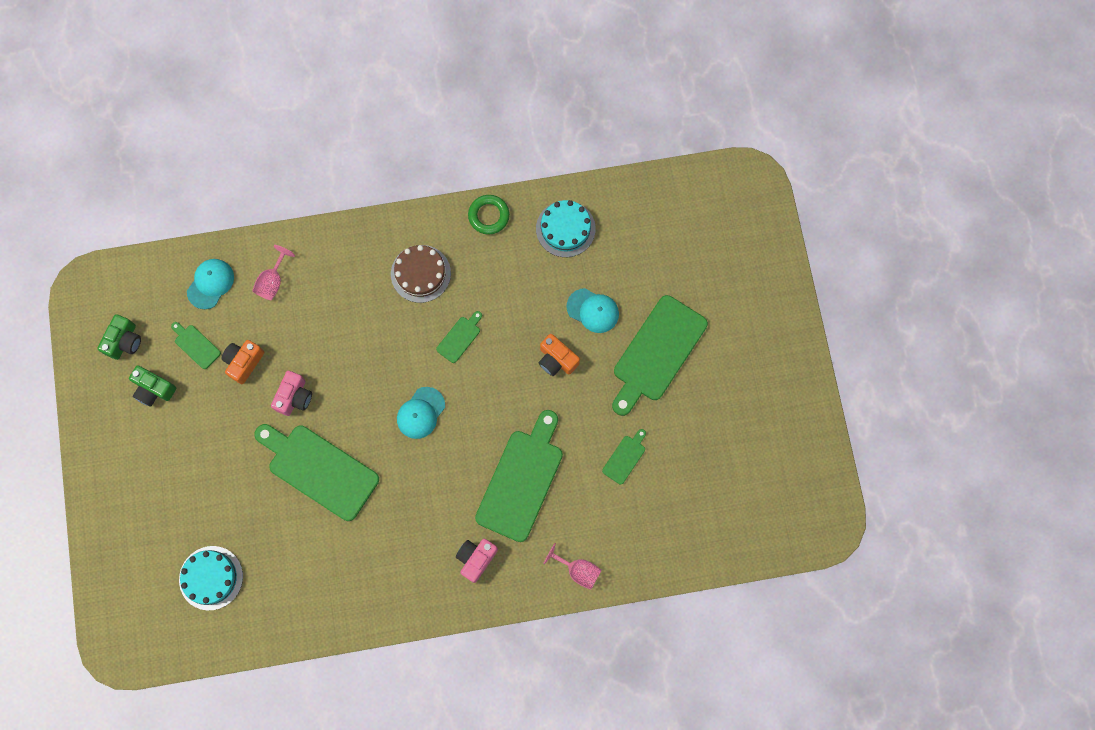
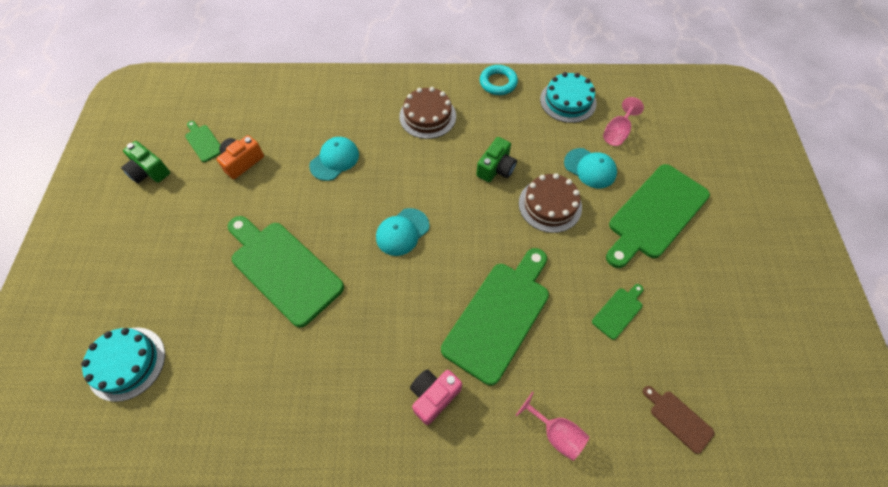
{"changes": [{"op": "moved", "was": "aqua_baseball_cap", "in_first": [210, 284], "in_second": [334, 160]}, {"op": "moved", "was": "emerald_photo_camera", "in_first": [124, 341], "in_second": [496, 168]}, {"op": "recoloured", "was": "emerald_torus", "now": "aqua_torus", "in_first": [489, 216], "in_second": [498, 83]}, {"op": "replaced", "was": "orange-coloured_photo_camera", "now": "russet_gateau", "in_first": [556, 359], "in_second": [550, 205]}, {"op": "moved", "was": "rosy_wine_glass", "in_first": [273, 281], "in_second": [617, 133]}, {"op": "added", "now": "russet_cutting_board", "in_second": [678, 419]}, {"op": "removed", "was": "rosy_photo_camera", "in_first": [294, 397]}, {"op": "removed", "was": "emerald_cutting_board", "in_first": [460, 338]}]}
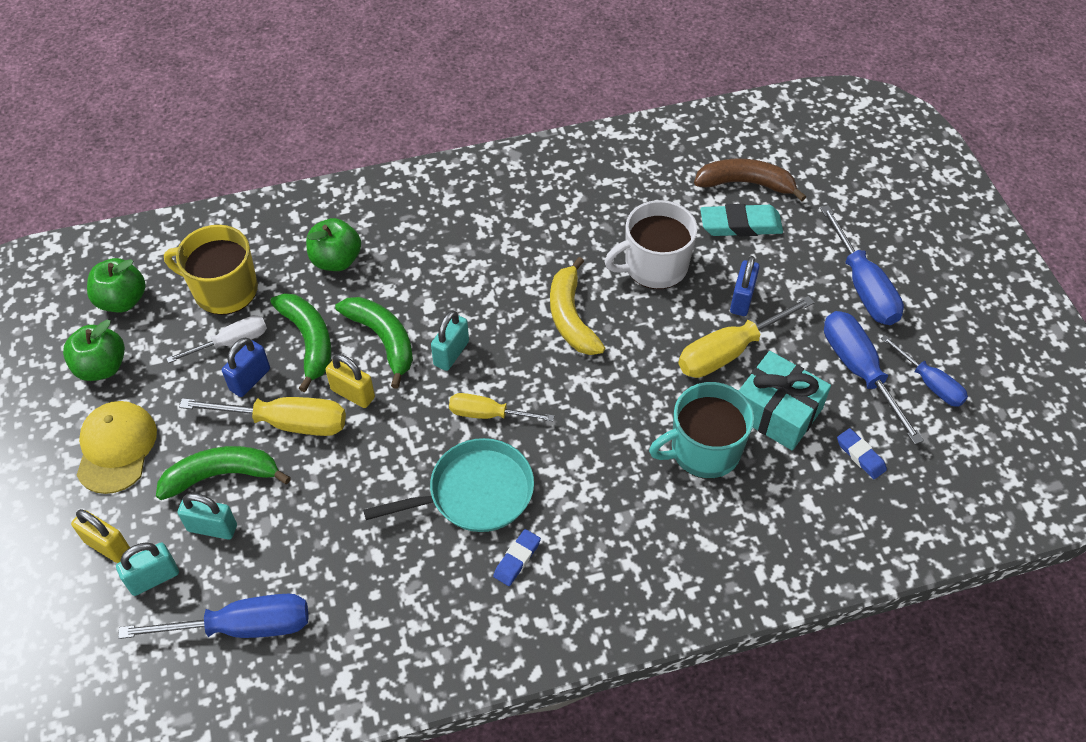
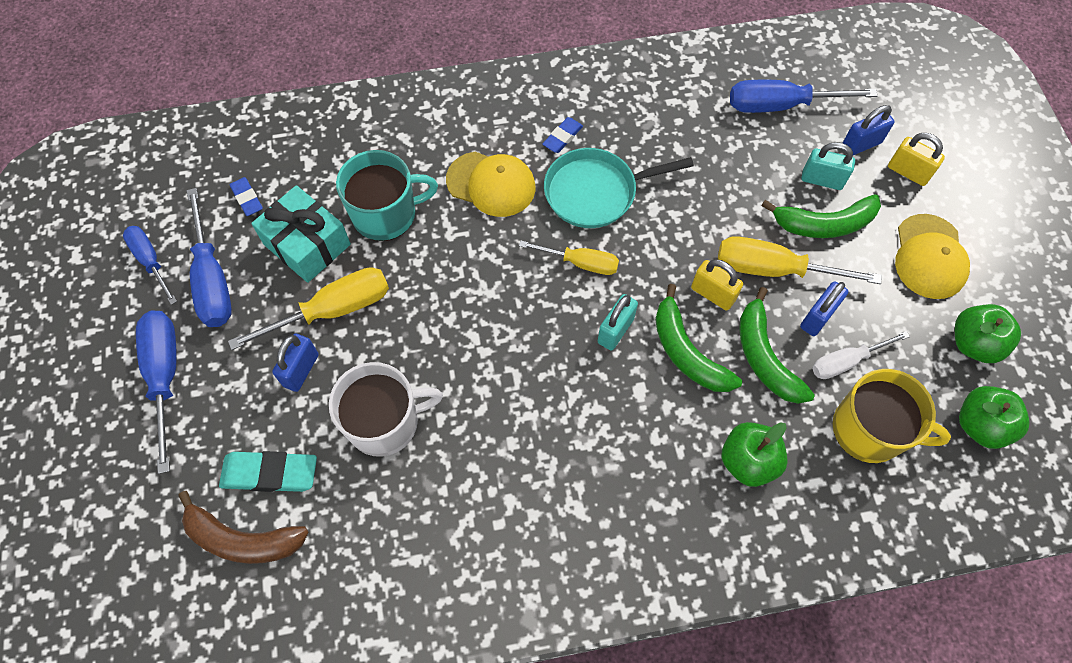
{"changes": [{"op": "added", "now": "yellow_baseball_cap", "in_second": [491, 184]}, {"op": "recoloured", "was": "aqua_padlock", "now": "cobalt_padlock", "in_first": [153, 578], "in_second": [861, 145]}, {"op": "removed", "was": "yellow_toy_banana", "in_first": [571, 317]}]}
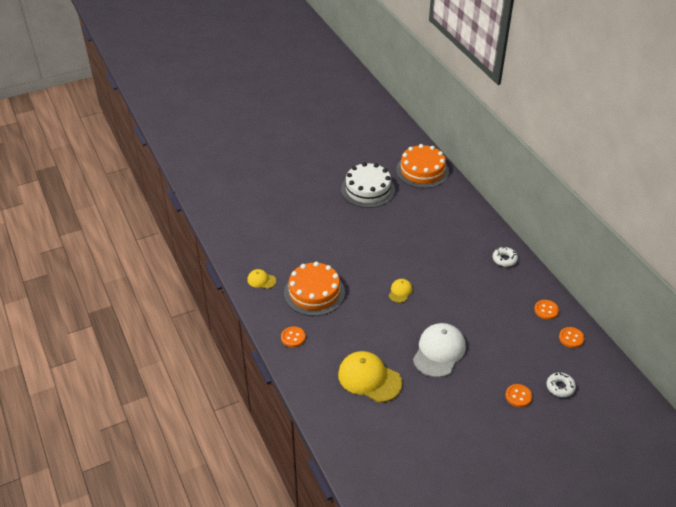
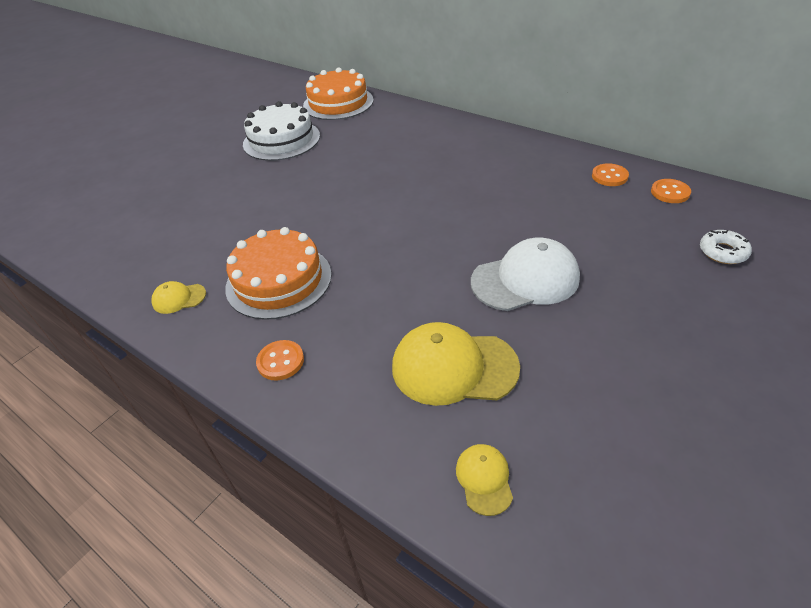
{"changes": [{"op": "moved", "was": "yellow_baseball_cap", "in_first": [400, 291], "in_second": [484, 479]}, {"op": "turned", "was": "white_baseball_cap", "in_first": [439, 351], "in_second": [525, 279], "clockwise": 75}, {"op": "removed", "was": "white_doughnut", "in_first": [504, 259]}, {"op": "removed", "was": "orange-coloured_button", "in_first": [518, 396]}]}
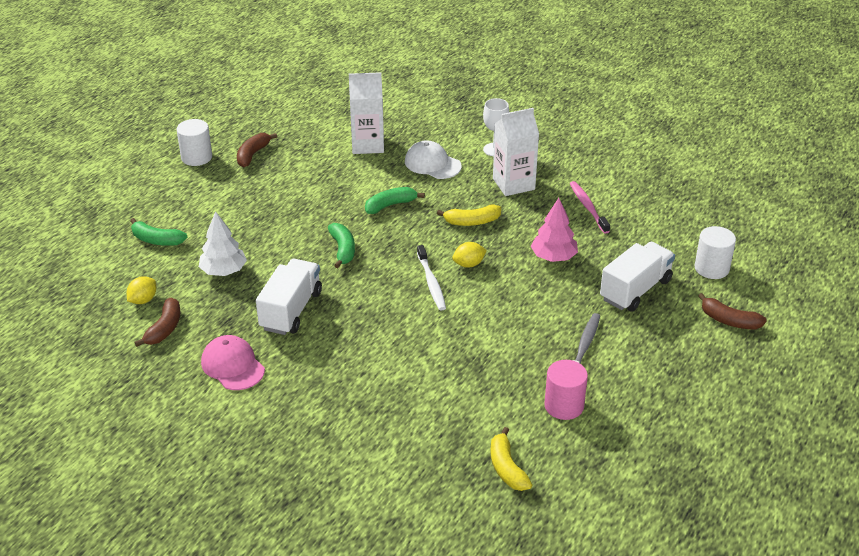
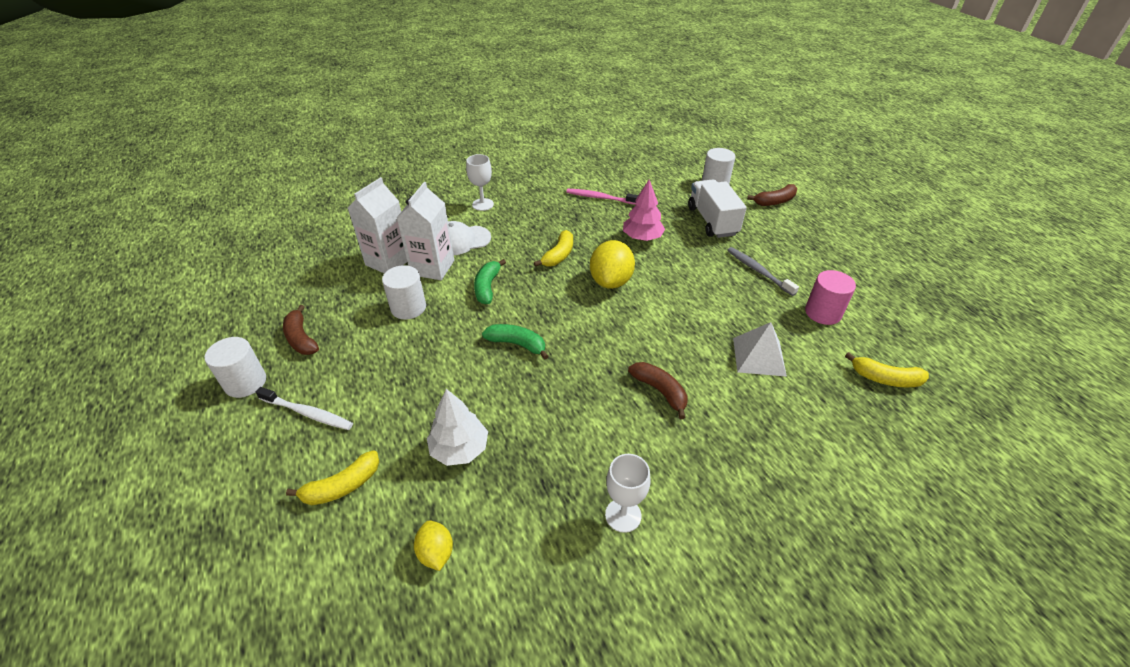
{"changes": [{"op": "moved", "was": "white_dental_brush", "in_first": [431, 282], "in_second": [307, 413]}, {"op": "recoloured", "was": "emerald_toy_banana", "now": "yellow_toy_banana", "in_first": [156, 240], "in_second": [342, 486]}, {"op": "added", "now": "white_cylinder", "in_second": [408, 308]}, {"op": "moved", "was": "white_juice_carton", "in_first": [513, 184], "in_second": [432, 267]}, {"op": "resized", "was": "yellow_lemon", "in_first": [469, 264], "in_second": [611, 281], "ratio": 1.79}, {"op": "replaced", "was": "rosy_baseball_cap", "now": "white_wine_glass", "in_first": [233, 366], "in_second": [623, 515]}, {"op": "moved", "was": "russet_toy_banana", "in_first": [164, 329], "in_second": [660, 391]}, {"op": "added", "now": "white_solid_pyramid", "in_second": [759, 356]}, {"op": "removed", "was": "white_lorry", "in_first": [291, 310]}]}
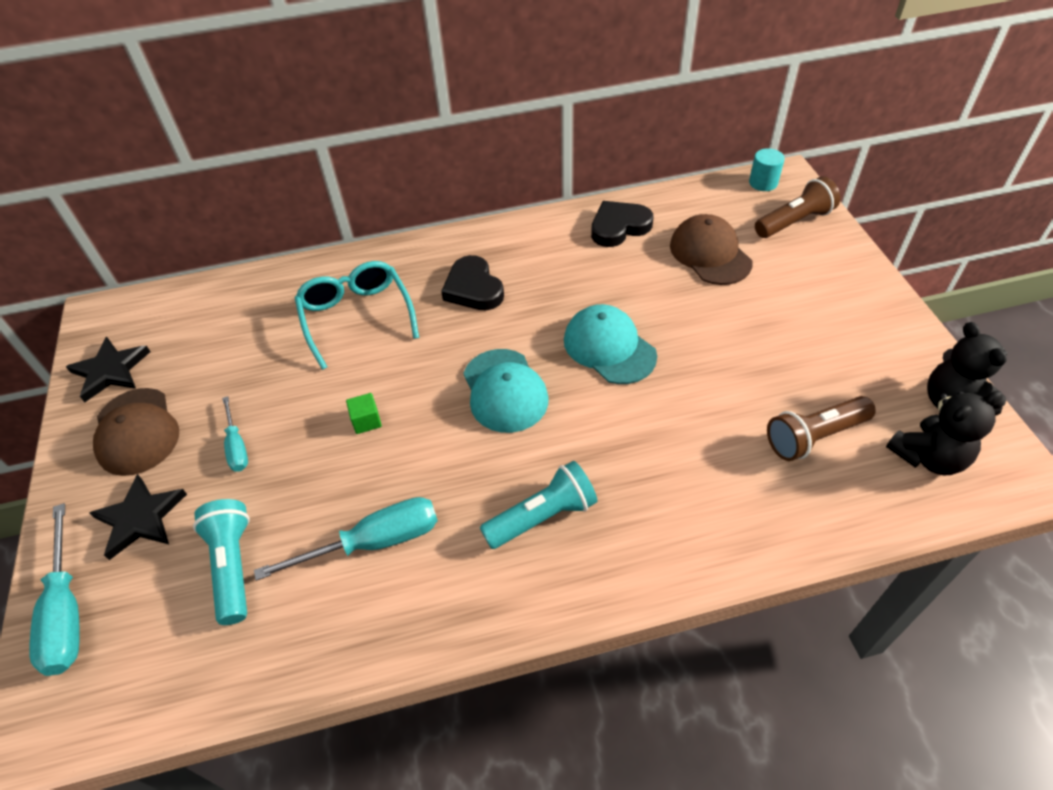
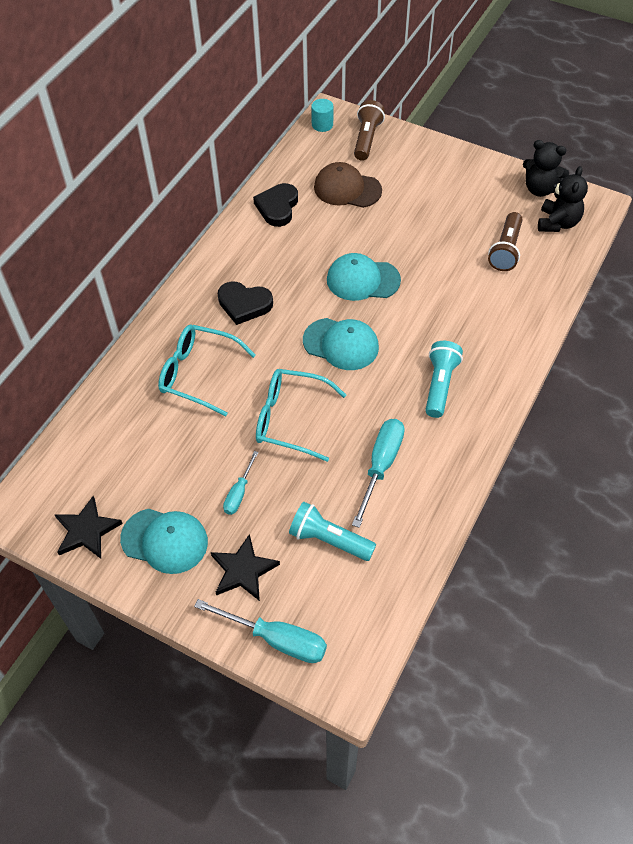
{"changes": [{"op": "recoloured", "was": "russet_baseball_cap", "now": "aqua_baseball_cap", "in_first": [136, 431], "in_second": [165, 540]}, {"op": "turned", "was": "aqua_flat_screwdriver", "in_first": [237, 446], "in_second": [239, 493], "clockwise": 90}, {"op": "replaced", "was": "emerald_solid_cube", "now": "aqua_eyeglasses", "in_first": [366, 421], "in_second": [291, 419]}]}
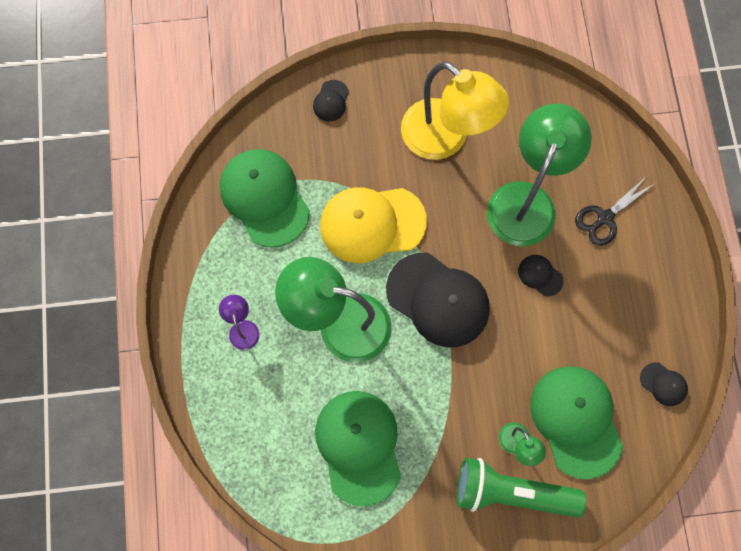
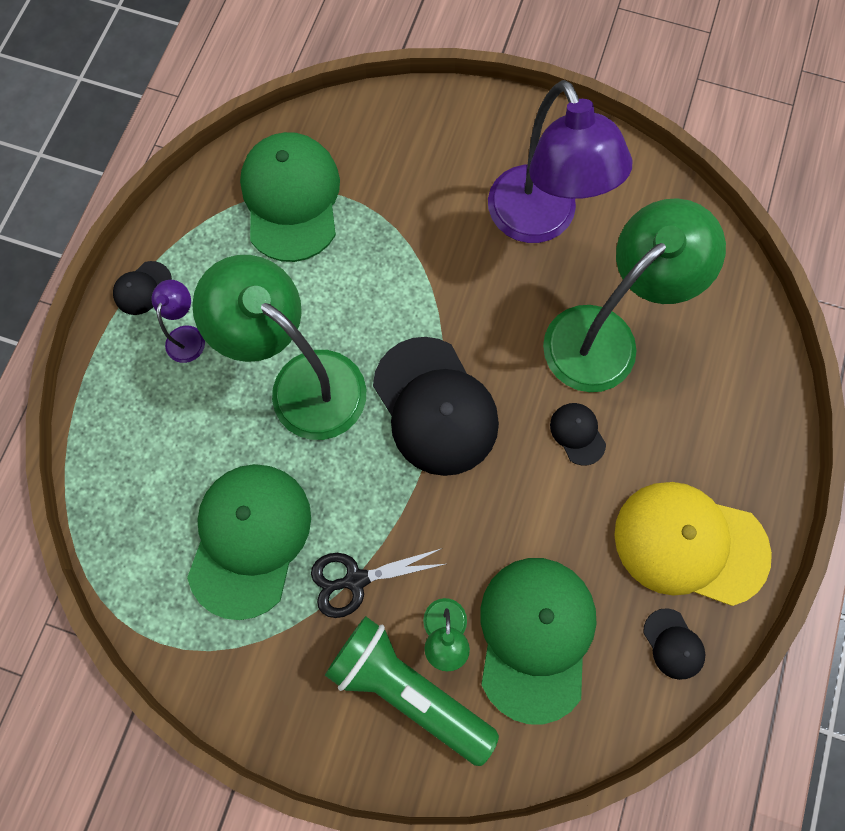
{"changes": [{"op": "moved", "was": "ebony_baseball_cap", "in_first": [331, 101], "in_second": [142, 288]}, {"op": "moved", "was": "ebony_scissors", "in_first": [604, 218], "in_second": [355, 580]}, {"op": "recoloured", "was": "yellow_lamp", "now": "royal_purple_lamp", "in_first": [445, 139], "in_second": [540, 221]}, {"op": "moved", "was": "yellow_baseball_cap", "in_first": [372, 224], "in_second": [689, 543]}]}
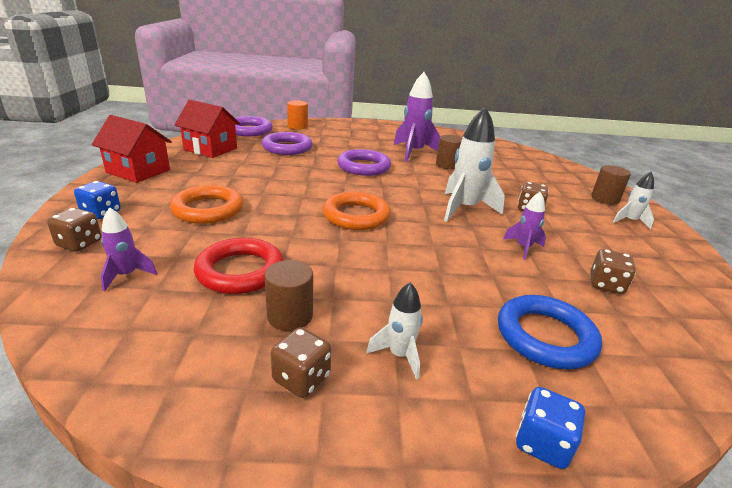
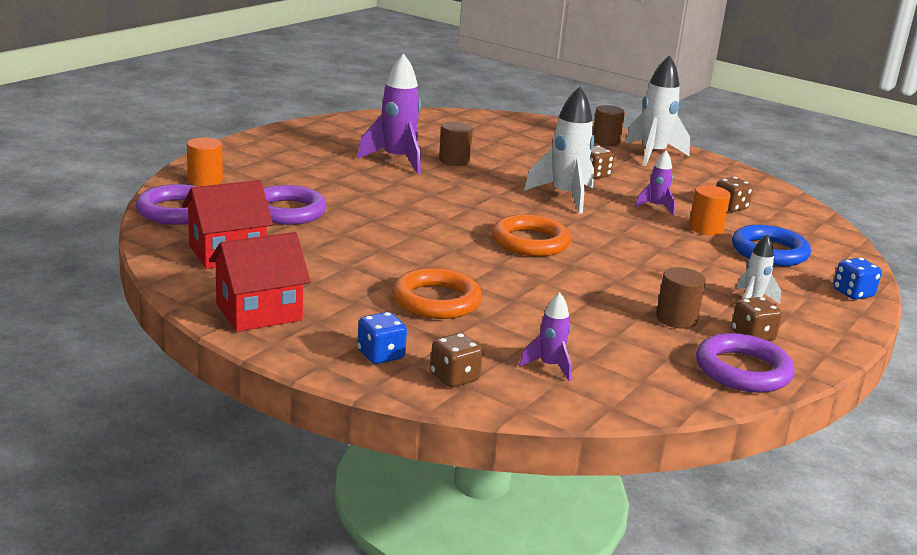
{"changes": [{"op": "resized", "was": "white_toy_rocket", "in_first": [629, 221], "in_second": [652, 154], "ratio": 1.89}, {"op": "added", "now": "orange-coloured_cylinder", "in_second": [705, 228]}, {"op": "moved", "was": "royal_purple_torus", "in_first": [364, 167], "in_second": [742, 370]}, {"op": "removed", "was": "scarlet_torus", "in_first": [240, 271]}]}
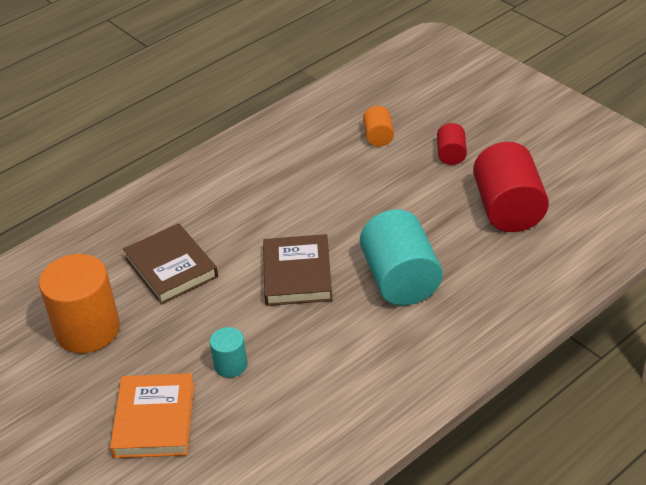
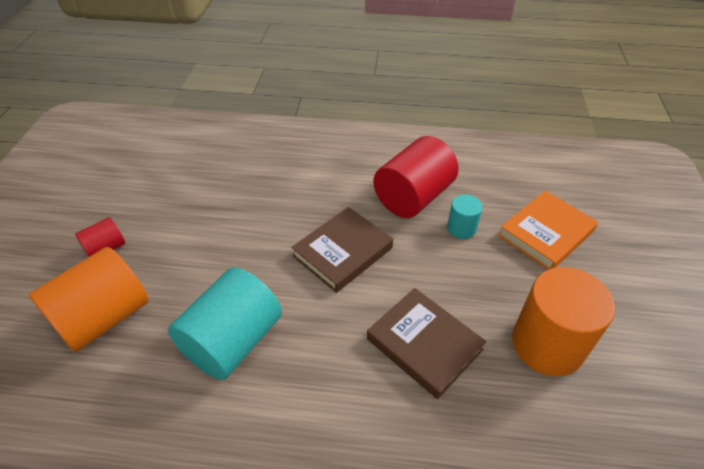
{"changes": [{"op": "resized", "was": "orange-coloured_cylinder", "in_first": [378, 137], "in_second": [104, 317], "ratio": 2.02}, {"op": "moved", "was": "aqua_cylinder", "in_first": [400, 279], "in_second": [232, 341]}, {"op": "turned", "was": "russet_hardback", "in_first": [171, 268], "in_second": [424, 344], "clockwise": -60}, {"op": "moved", "was": "scarlet_cylinder", "in_first": [508, 209], "in_second": [413, 197]}]}
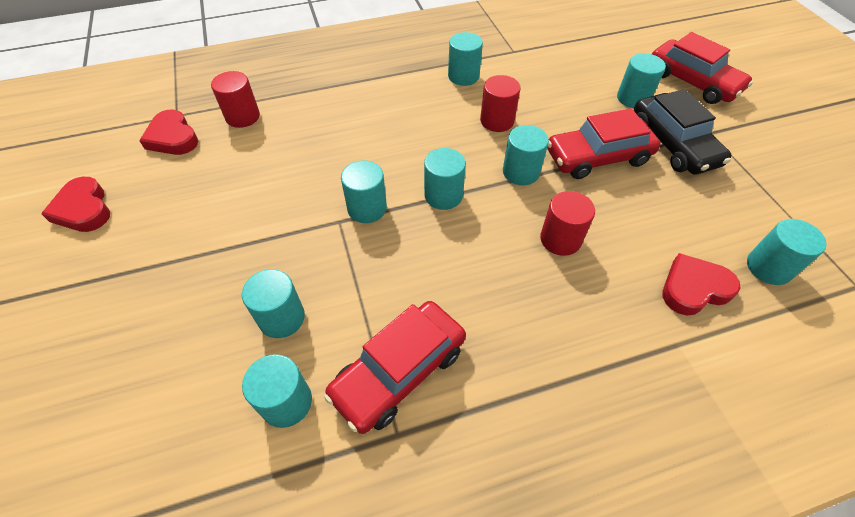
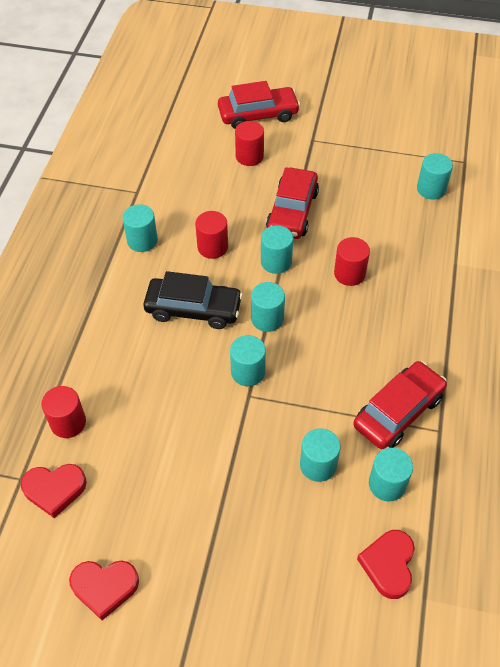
{"changes": [{"op": "moved", "was": "ebony_car", "in_first": [673, 144], "in_second": [193, 309]}, {"op": "recoloured", "was": "aqua_cylinder", "now": "scarlet_cylinder", "in_first": [633, 98], "in_second": [249, 156]}, {"op": "turned", "was": "scarlet_car", "in_first": [399, 371], "in_second": [398, 411], "clockwise": -120}, {"op": "moved", "was": "scarlet_heart_shape", "in_first": [694, 288], "in_second": [388, 565]}]}
